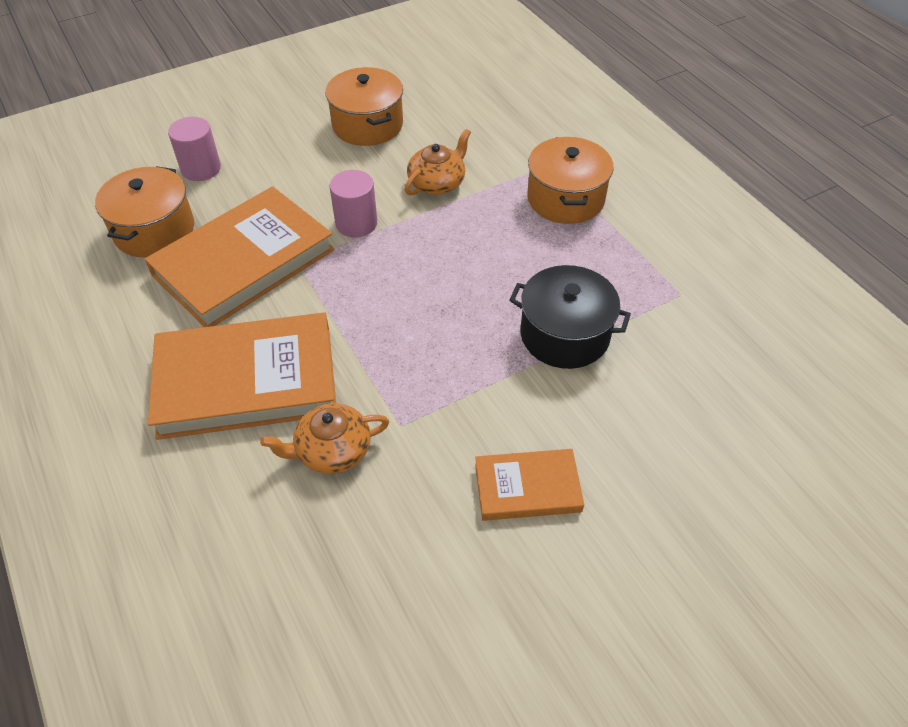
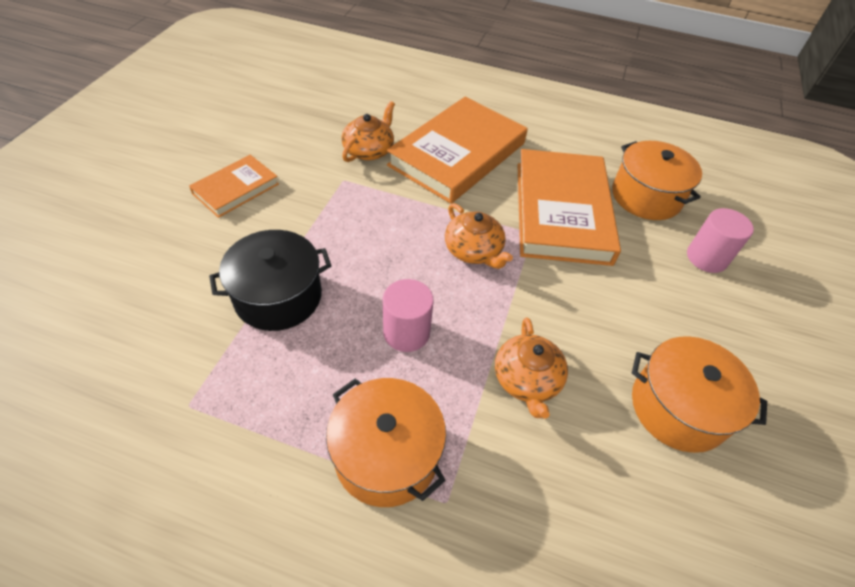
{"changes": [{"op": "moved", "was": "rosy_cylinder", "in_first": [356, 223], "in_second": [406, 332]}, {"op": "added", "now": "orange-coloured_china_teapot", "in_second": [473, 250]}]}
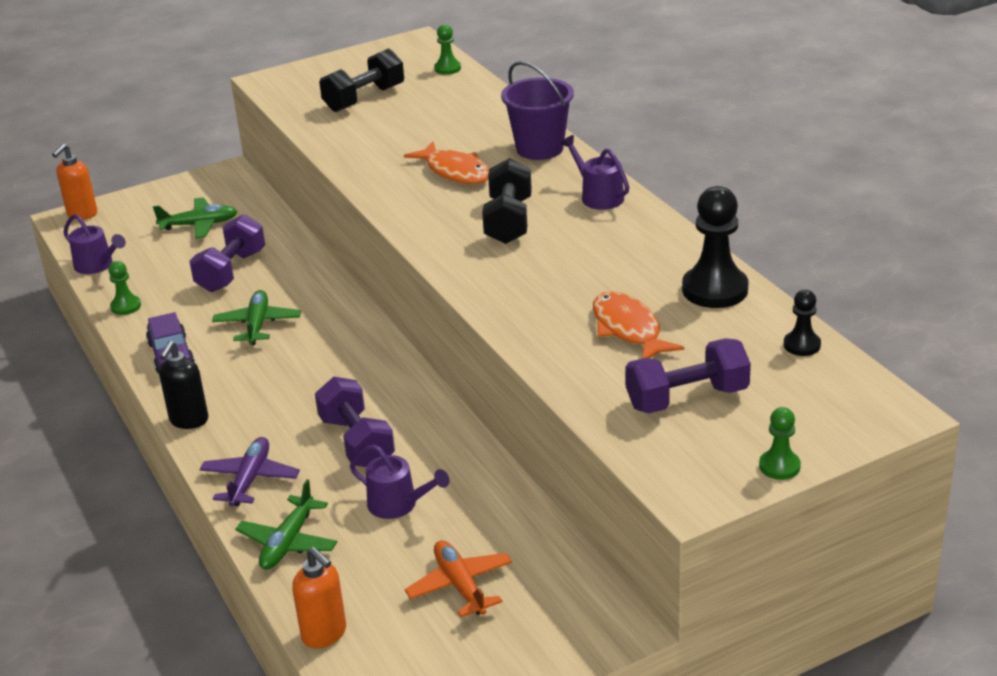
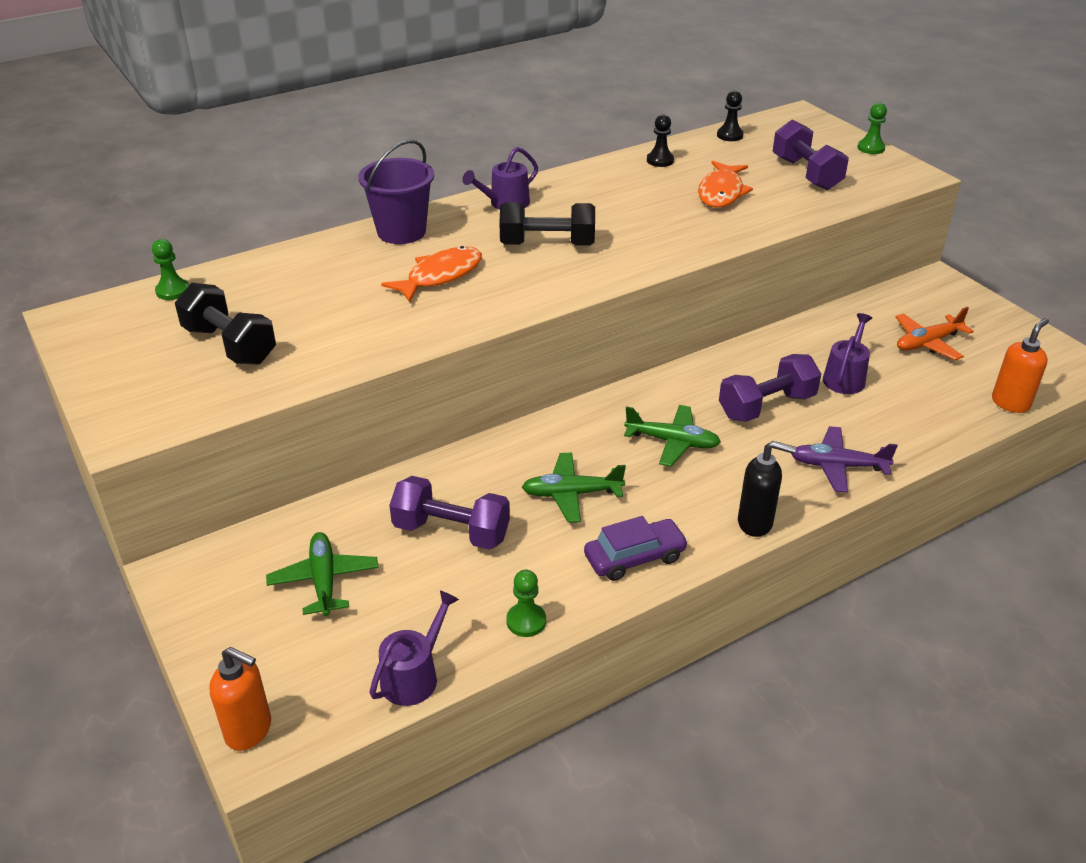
{"changes": [{"op": "moved", "was": "emerald_toy_plane", "in_first": [288, 542], "in_second": [672, 442]}, {"op": "resized", "was": "ebony_game_pawn", "in_first": [715, 289], "in_second": [660, 160], "ratio": 0.53}, {"op": "turned", "was": "orange-coloured_fish_figure", "in_first": [628, 329], "in_second": [721, 192], "clockwise": -45}]}
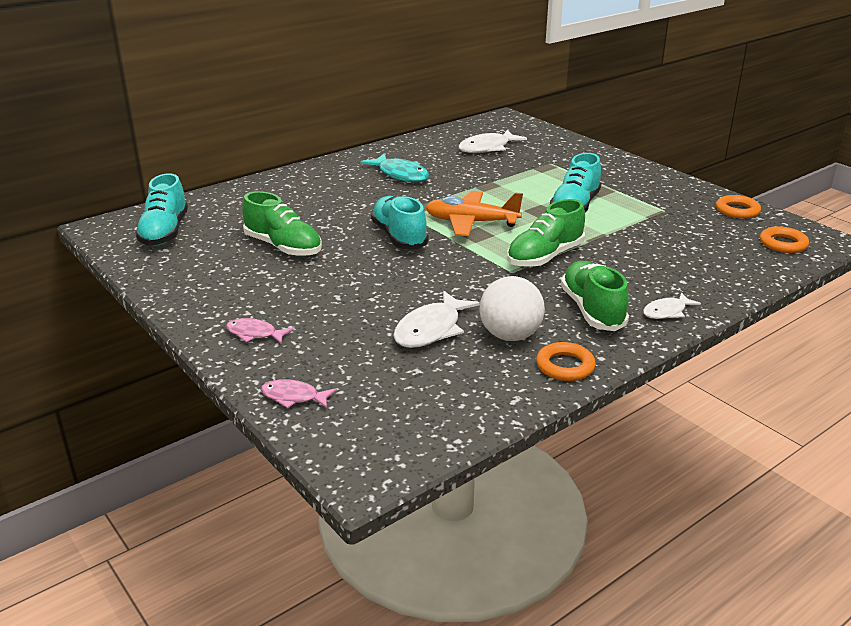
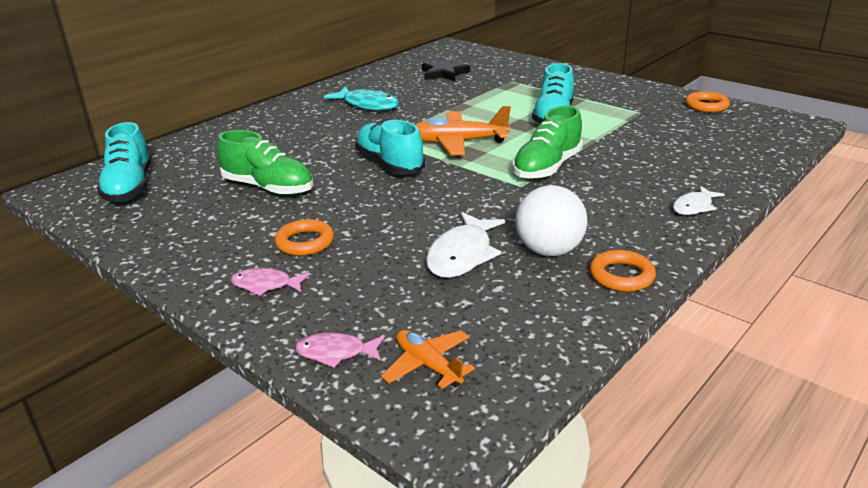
{"changes": [{"op": "moved", "was": "orange-coloured_torus", "in_first": [783, 244], "in_second": [305, 242]}, {"op": "added", "now": "orange-coloured_toy_plane", "in_second": [428, 365]}, {"op": "replaced", "was": "white_fish_figure", "now": "ebony_star_shape", "in_first": [487, 148], "in_second": [444, 73]}, {"op": "removed", "was": "emerald_sneaker", "in_first": [592, 310]}]}
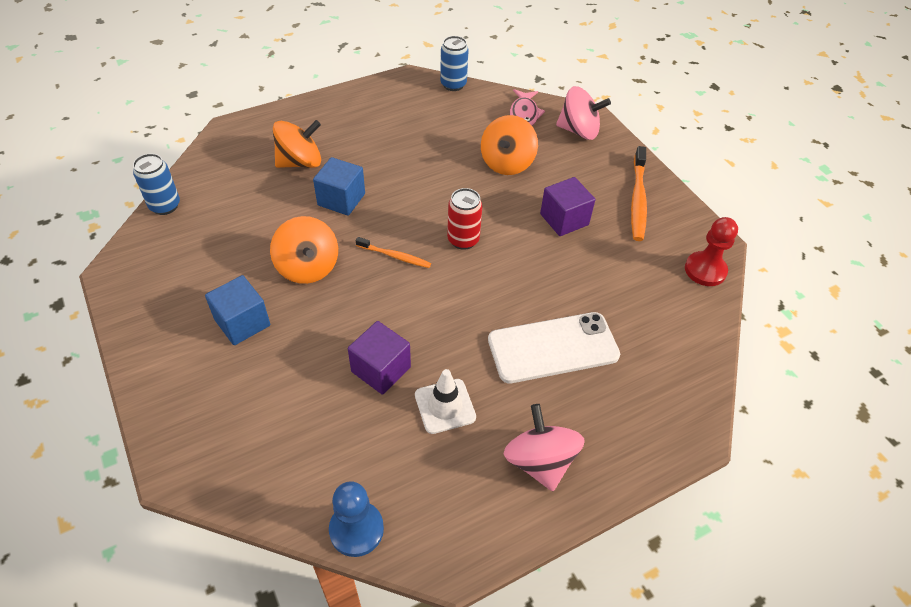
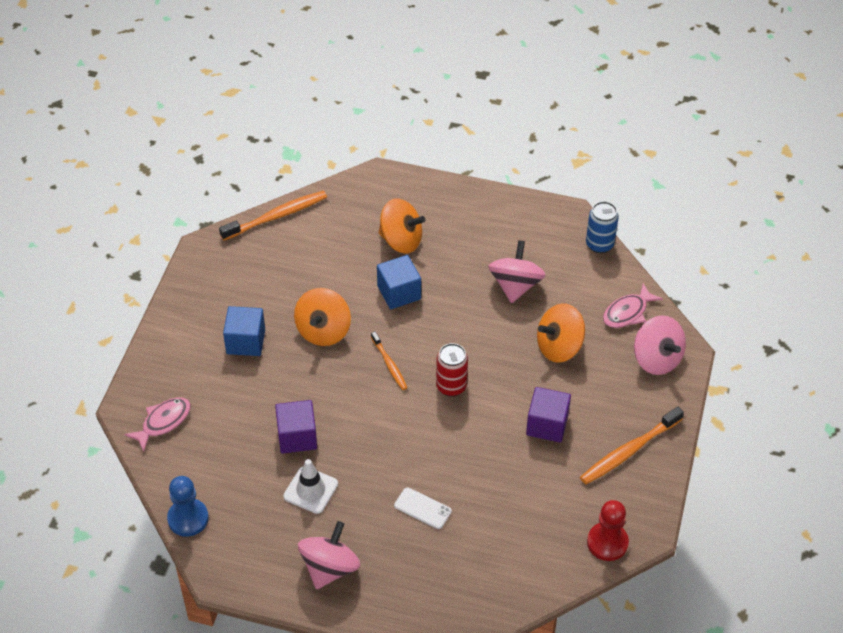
{"changes": [{"op": "added", "now": "rosy_fish_figure", "in_second": [163, 422]}, {"op": "replaced", "was": "cobalt_tin", "now": "orange-coloured_dental_brush", "in_first": [165, 206], "in_second": [276, 216]}, {"op": "resized", "was": "white_smartphone", "in_first": [553, 348], "in_second": [422, 508], "ratio": 0.49}, {"op": "added", "now": "rosy_spinning_top", "in_second": [515, 285]}]}
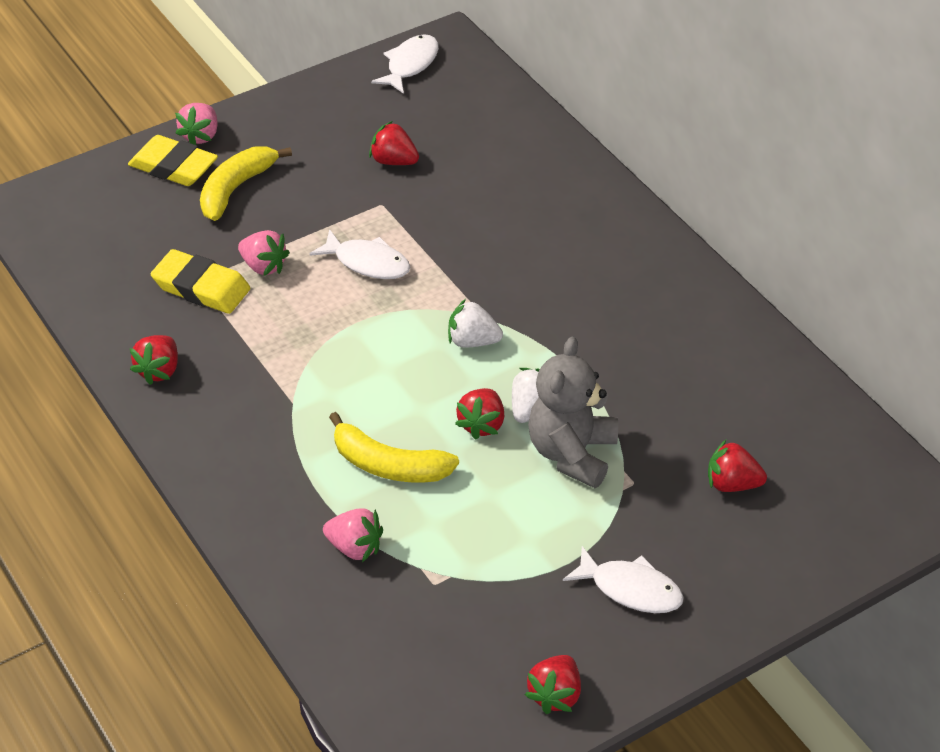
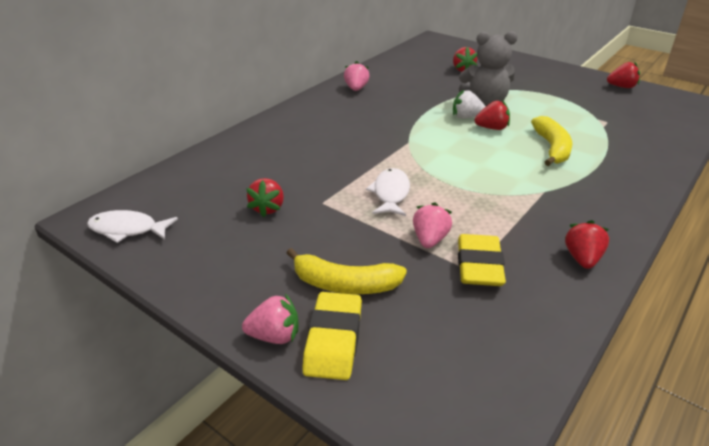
{"changes": [{"op": "moved", "was": "rosy_toy_strawberry", "in_first": [355, 547], "in_second": [356, 89]}, {"op": "turned", "was": "scarlet_toy_strawberry", "in_first": [159, 371], "in_second": [582, 259], "clockwise": -75}, {"op": "removed", "was": "white_toy_strawberry", "in_first": [472, 341]}, {"op": "removed", "was": "white_fish_figure", "in_first": [630, 589]}]}
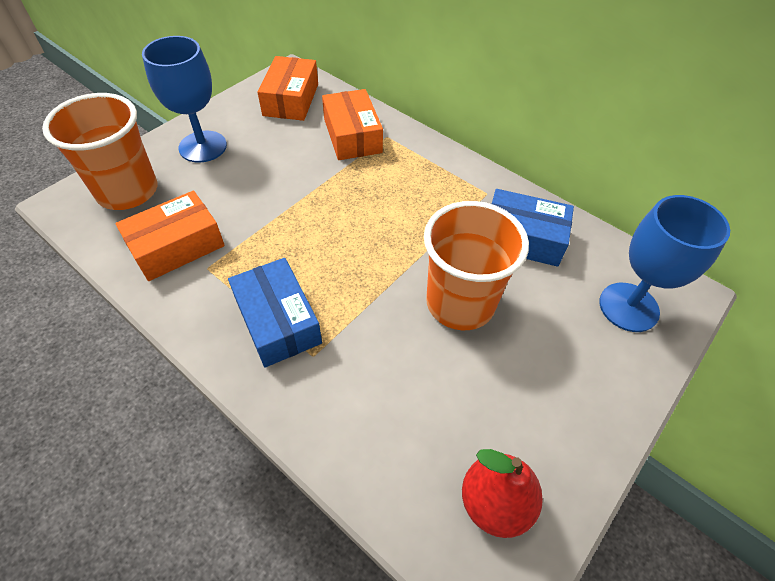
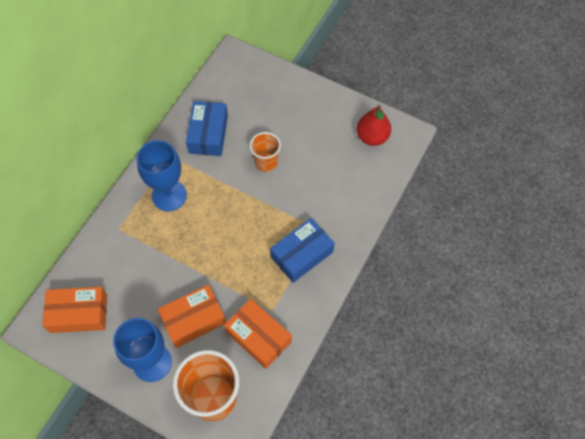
{"changes": [{"op": "moved", "was": "cobalt_wine_glass", "in_first": [628, 307], "in_second": [169, 195]}, {"op": "moved", "was": "orange-coloured_box", "in_first": [352, 136], "in_second": [193, 319]}, {"op": "resized", "was": "orange-coloured_beaker", "in_first": [460, 303], "in_second": [266, 162], "ratio": 0.57}]}
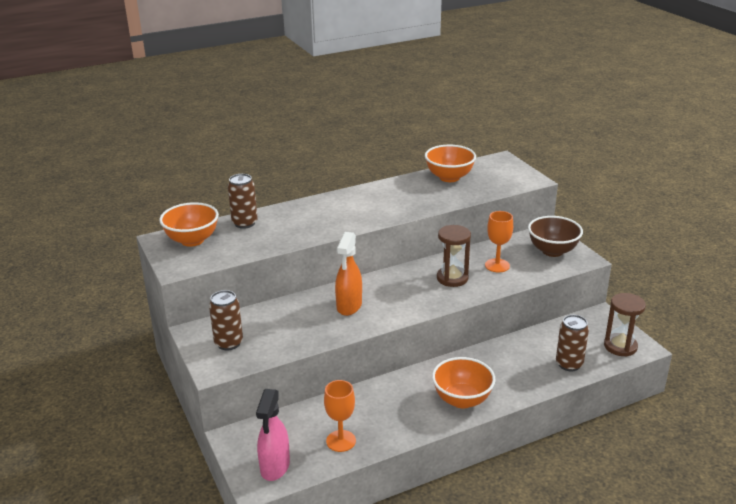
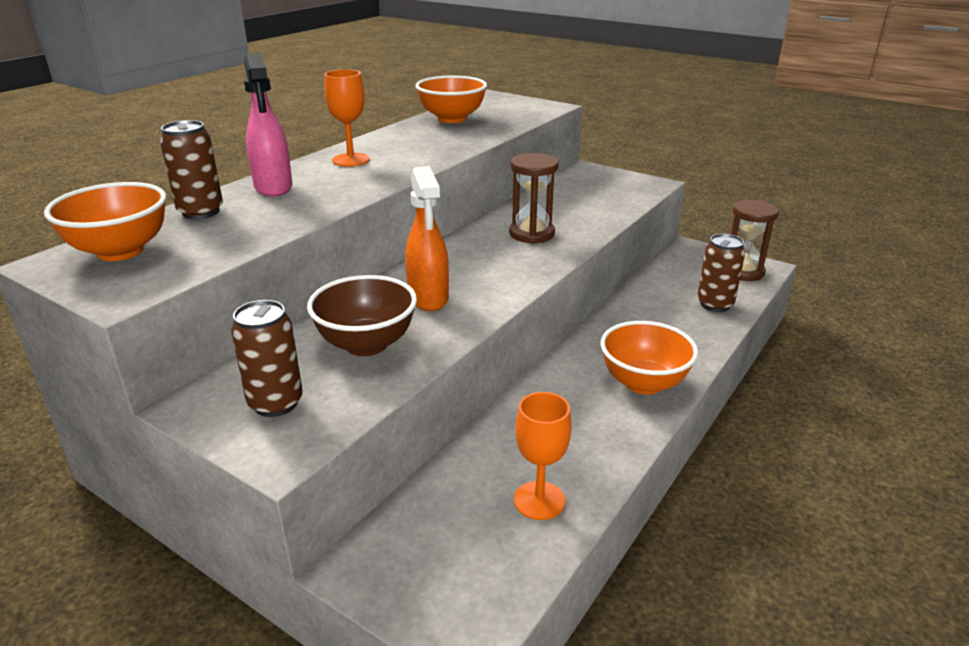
{"changes": [{"op": "moved", "was": "rosy_sprayer", "in_first": [275, 467], "in_second": [273, 187]}, {"op": "moved", "was": "russet_serving_bowl", "in_first": [552, 251], "in_second": [366, 344]}, {"op": "moved", "was": "orange-coloured_wine_glass", "in_first": [497, 265], "in_second": [351, 160]}]}
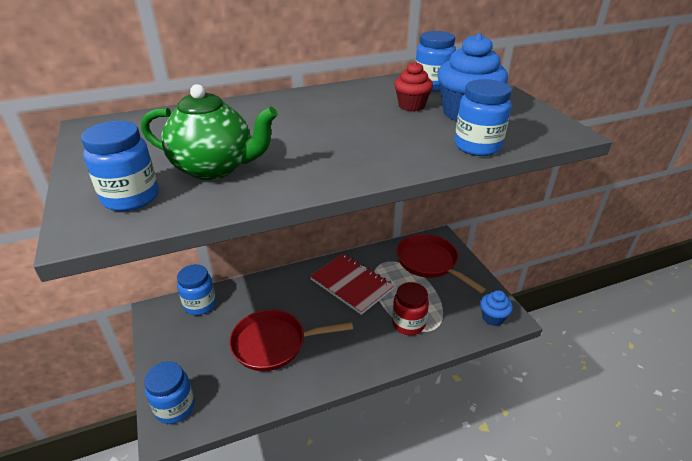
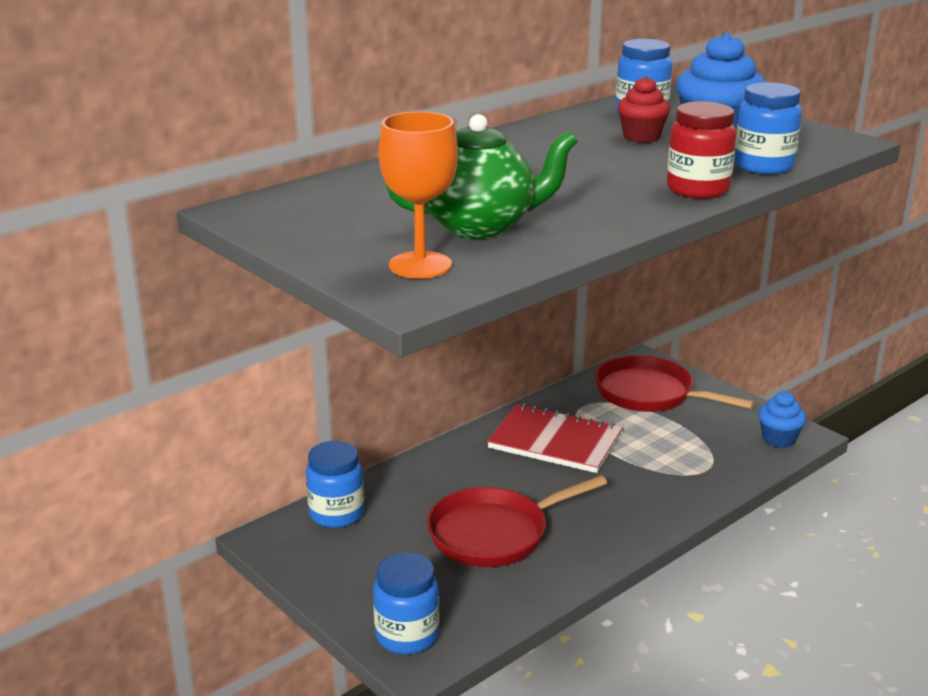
{"changes": [{"op": "replaced", "was": "cobalt_preserve_jar", "now": "orange-coloured_wine_glass", "in_first": [131, 198], "in_second": [420, 265]}, {"op": "moved", "was": "scarlet_preserve_jar", "in_first": [408, 324], "in_second": [697, 189]}]}
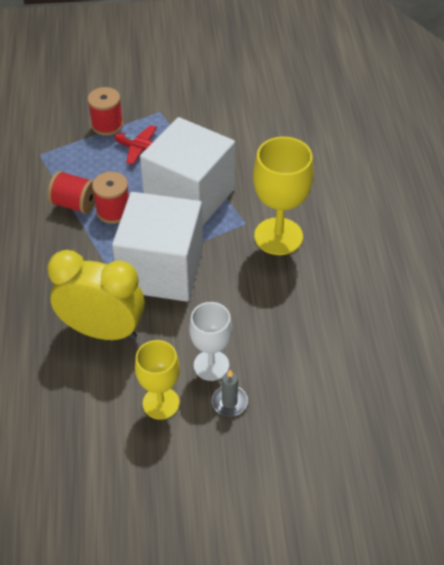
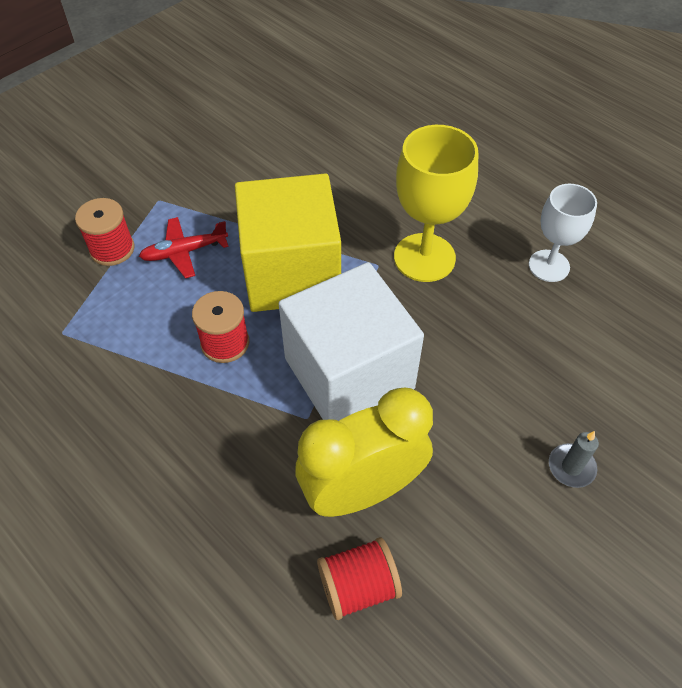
{"changes": [{"op": "recoloured", "was": "white_solid_cube", "now": "yellow_solid_cube", "in_first": [189, 196], "in_second": [291, 273]}, {"op": "moved", "was": "scarlet_reel_of_thread", "in_first": [75, 204], "in_second": [358, 586]}, {"op": "moved", "was": "white_wine_glass", "in_first": [211, 365], "in_second": [549, 266]}, {"op": "removed", "was": "yellow_wine_glass", "in_first": [161, 403]}]}
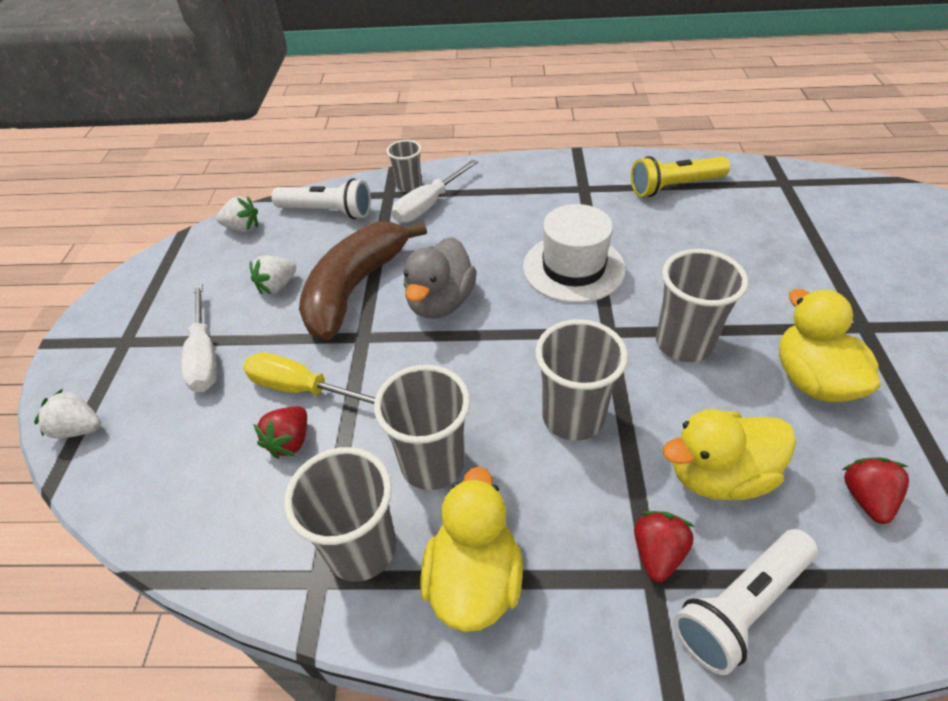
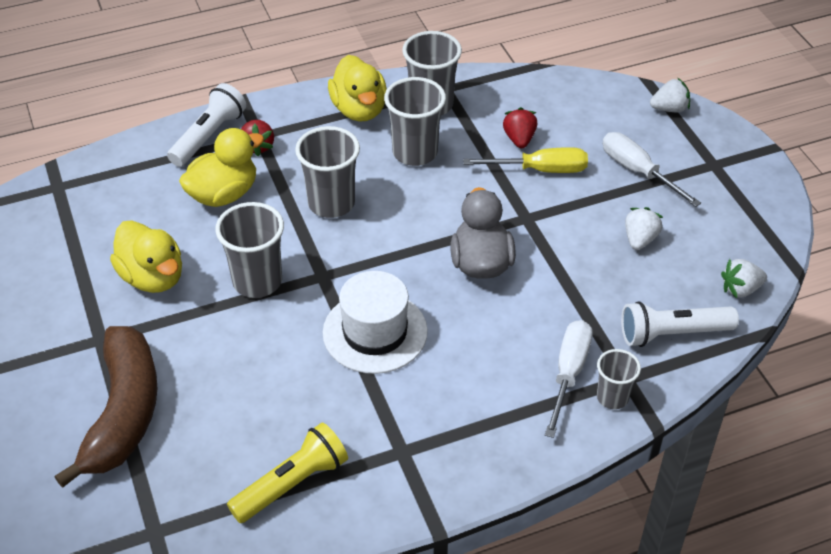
{"changes": [{"op": "moved", "was": "russet_toy_banana", "in_first": [355, 288], "in_second": [123, 413]}, {"op": "removed", "was": "scarlet_toy_strawberry", "in_first": [866, 498]}]}
